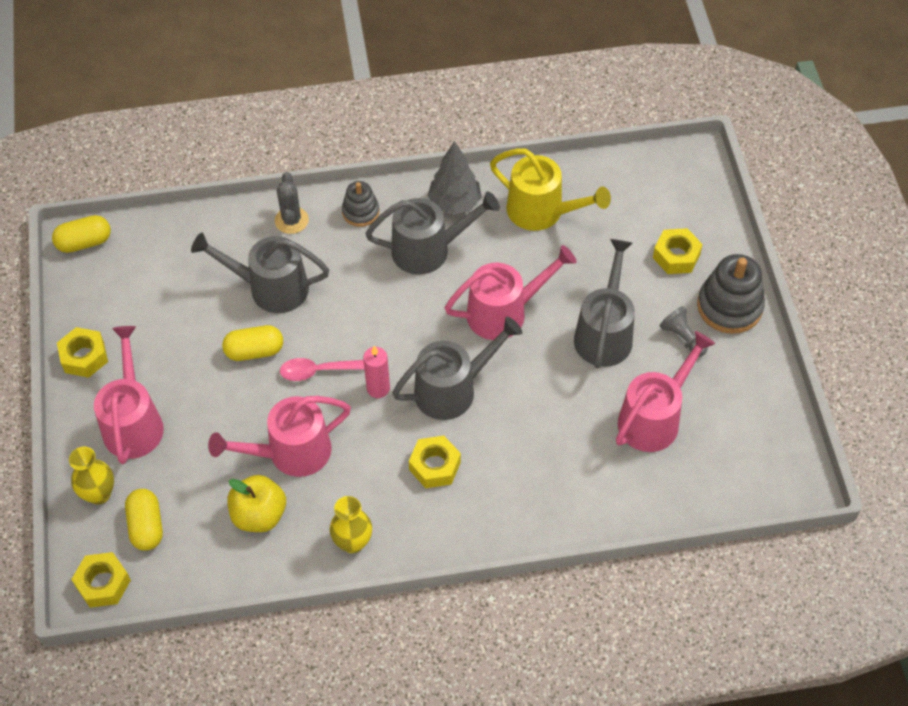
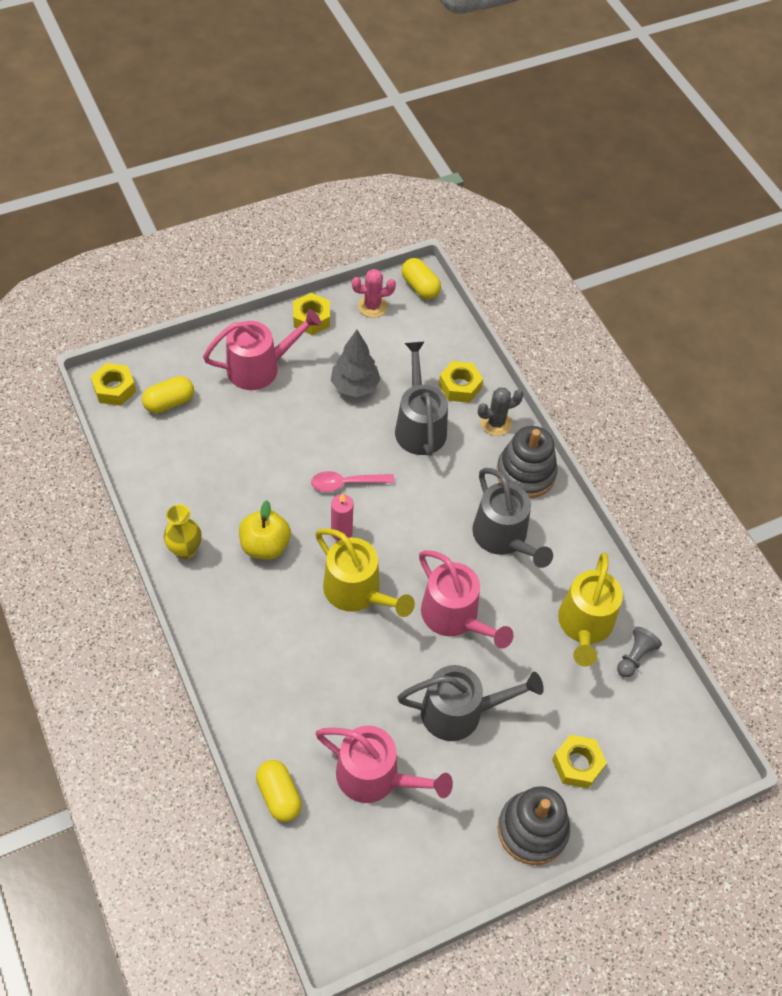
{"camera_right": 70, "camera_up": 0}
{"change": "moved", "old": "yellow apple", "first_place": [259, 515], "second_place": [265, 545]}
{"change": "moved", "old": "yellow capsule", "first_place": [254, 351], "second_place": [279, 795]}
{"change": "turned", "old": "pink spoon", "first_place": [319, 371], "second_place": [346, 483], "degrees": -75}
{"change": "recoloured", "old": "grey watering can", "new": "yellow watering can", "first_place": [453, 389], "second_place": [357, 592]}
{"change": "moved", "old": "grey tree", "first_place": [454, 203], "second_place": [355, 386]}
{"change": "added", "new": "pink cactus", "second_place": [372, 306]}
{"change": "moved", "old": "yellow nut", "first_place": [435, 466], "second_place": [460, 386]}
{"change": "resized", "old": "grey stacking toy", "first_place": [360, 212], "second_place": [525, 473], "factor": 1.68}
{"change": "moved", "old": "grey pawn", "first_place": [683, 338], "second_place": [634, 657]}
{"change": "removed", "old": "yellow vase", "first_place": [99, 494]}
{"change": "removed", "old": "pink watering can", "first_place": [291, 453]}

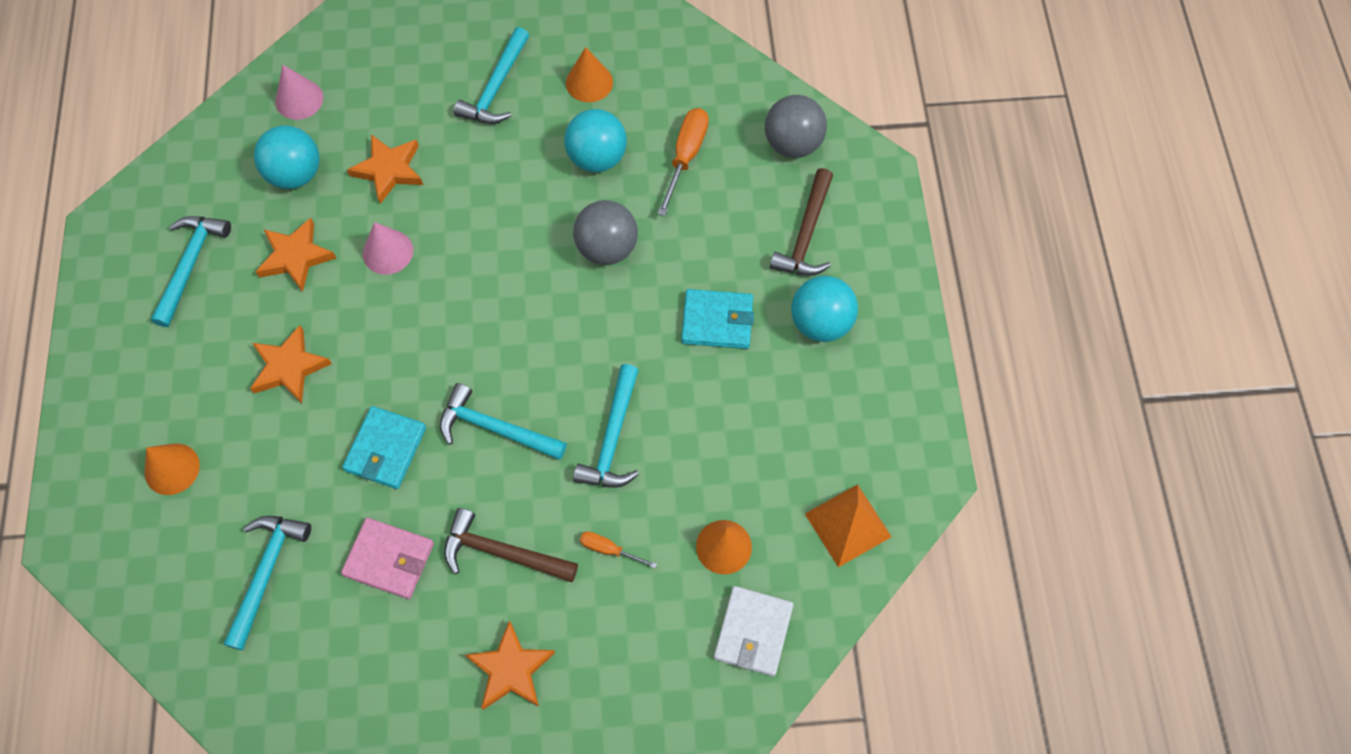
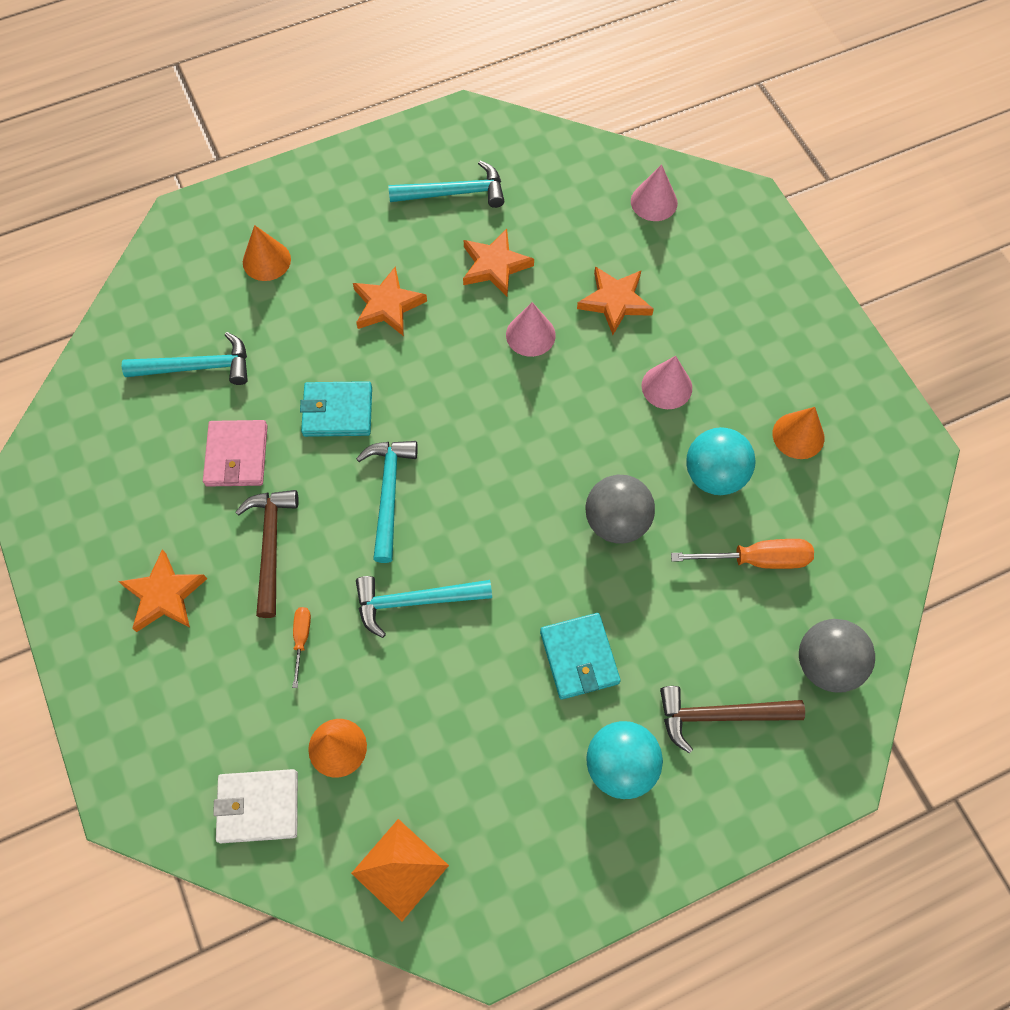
{"camera_right": 70, "camera_up": 0}
{"change": "added", "new": "pink cone", "second_place": [666, 386]}
{"change": "removed", "old": "turquoise ball", "first_place": [295, 174]}
{"change": "removed", "old": "turquoise hammer", "first_place": [496, 87]}

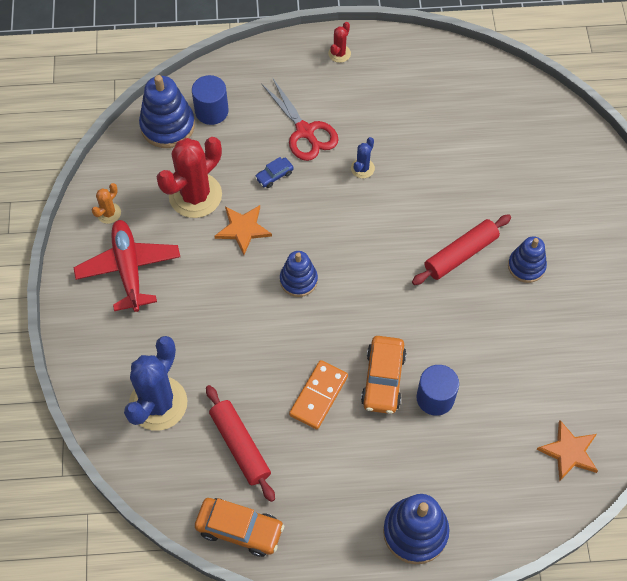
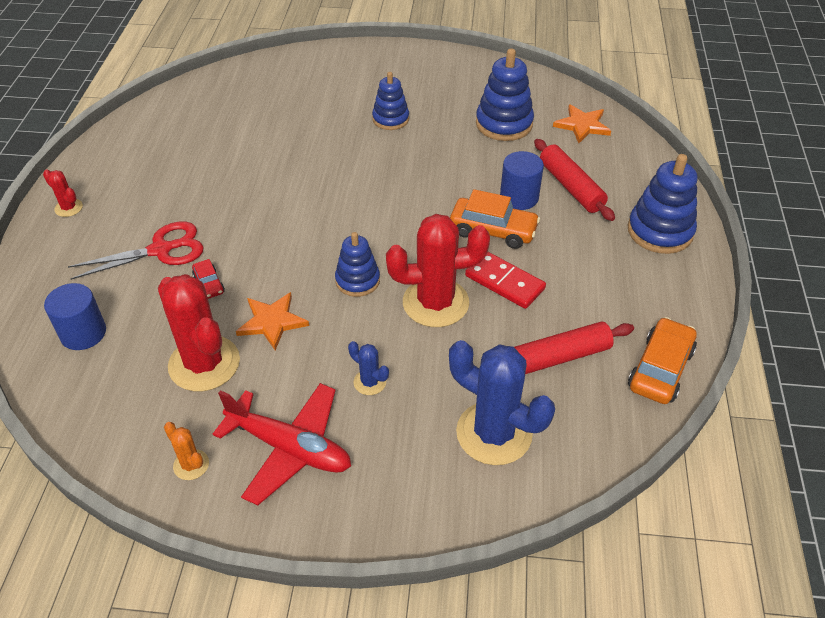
{"camera_right": -80, "camera_up": -15}
{"change": "recoloured", "old": "blue car", "new": "red car", "first_place": [274, 175], "second_place": [209, 284]}
{"change": "turned", "old": "red plane", "first_place": [129, 269], "second_place": [289, 448], "degrees": -150}
{"change": "moved", "old": "blue cactus", "first_place": [362, 168], "second_place": [370, 382]}
{"change": "added", "new": "red cactus", "second_place": [435, 303]}
{"change": "recoloured", "old": "orange domino", "new": "red domino", "first_place": [318, 396], "second_place": [505, 282]}
{"change": "moved", "old": "blue stacking toy", "first_place": [167, 126], "second_place": [504, 124]}
{"change": "moved", "old": "red rolling pin", "first_place": [461, 254], "second_place": [571, 187]}

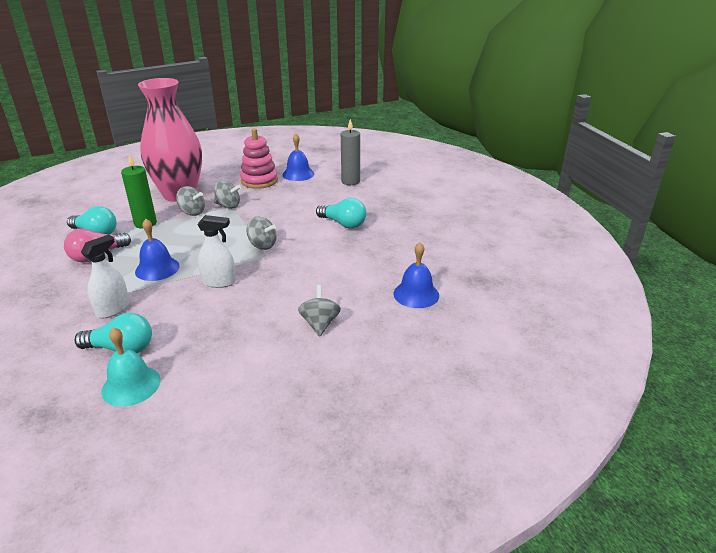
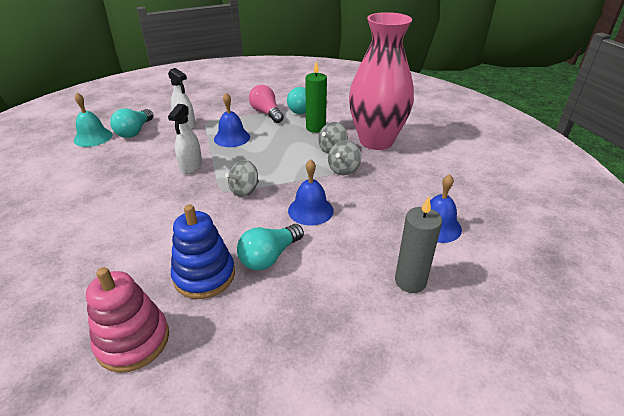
{"camera_right": 100, "camera_up": 5}
{"change": "moved", "old": "pink stacking toy", "first_place": [259, 181], "second_place": [133, 341]}
{"change": "added", "new": "blue stacking toy", "second_place": [204, 275]}
{"change": "moved", "old": "blue bell", "first_place": [416, 294], "second_place": [310, 210]}
{"change": "removed", "old": "grey spinning top", "first_place": [320, 324]}

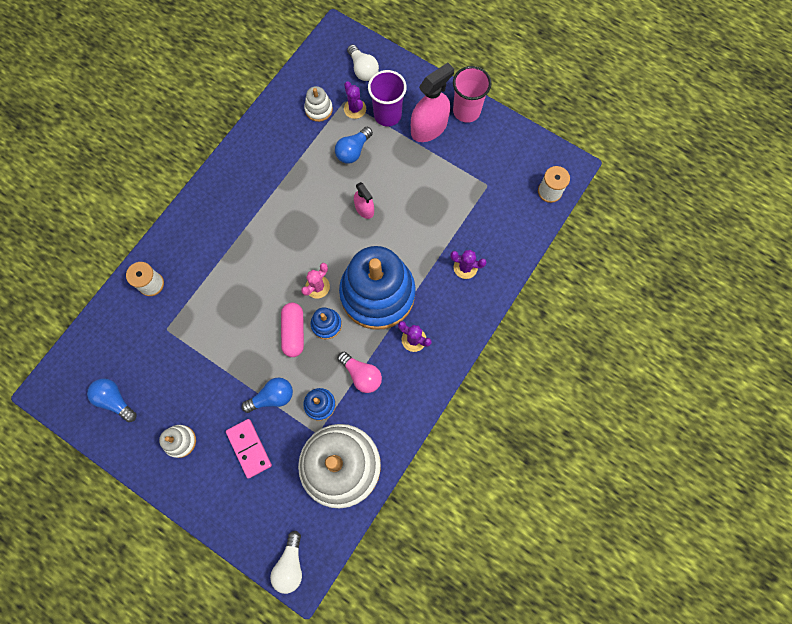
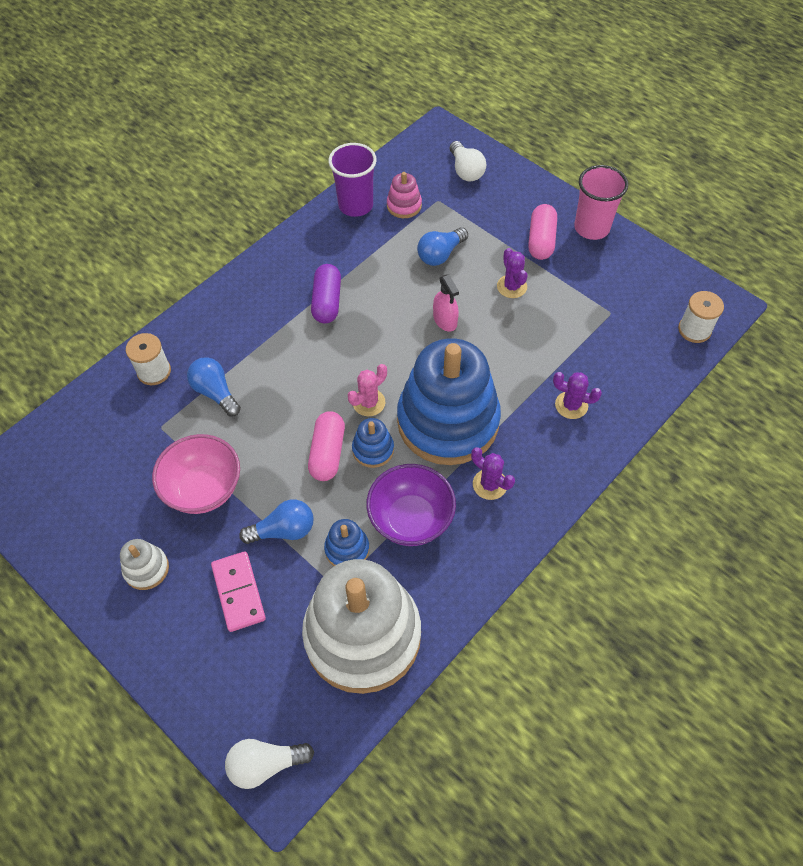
{"camera_right": 10, "camera_up": -15}
{"change": "added", "new": "pink bowl", "second_place": [204, 489]}
{"change": "moved", "old": "blue light bulb", "first_place": [115, 400], "second_place": [215, 392]}
{"change": "turned", "old": "white light bulb", "first_place": [290, 564], "second_place": [266, 764], "degrees": 60}
{"change": "added", "new": "purple capsule", "second_place": [327, 302]}
{"change": "moved", "old": "purple cup", "first_place": [387, 115], "second_place": [355, 205]}
{"change": "replaced", "old": "pink light bulb", "new": "purple bowl", "first_place": [361, 375], "second_place": [411, 519]}
{"change": "recoloured", "old": "white stacking toy", "new": "pink stacking toy", "first_place": [318, 109], "second_place": [404, 205]}
{"change": "moved", "old": "purple cactus", "first_place": [355, 109], "second_place": [512, 286]}
{"change": "replaced", "old": "pink spray bottle", "new": "pink capsule", "first_place": [429, 128], "second_place": [541, 240]}

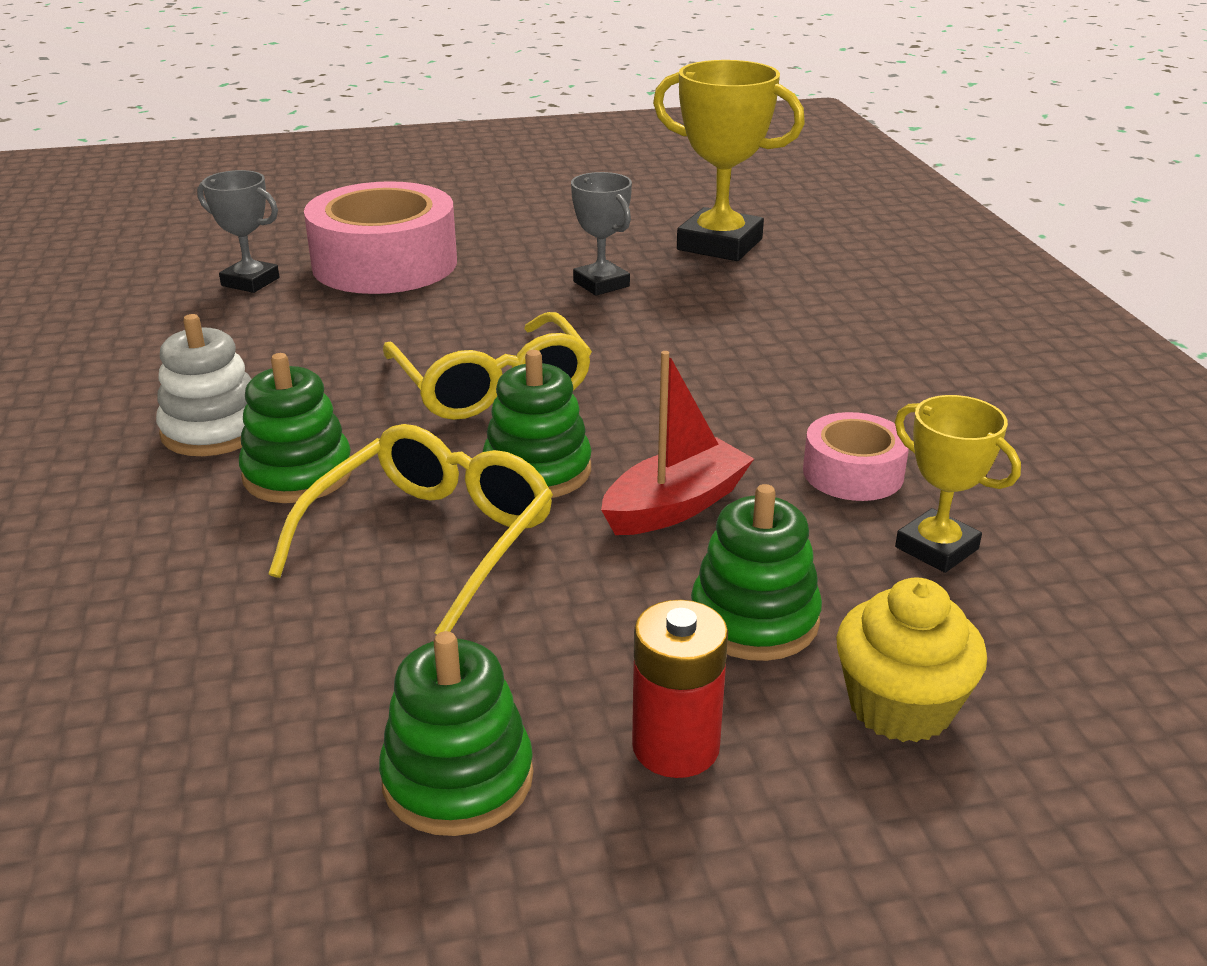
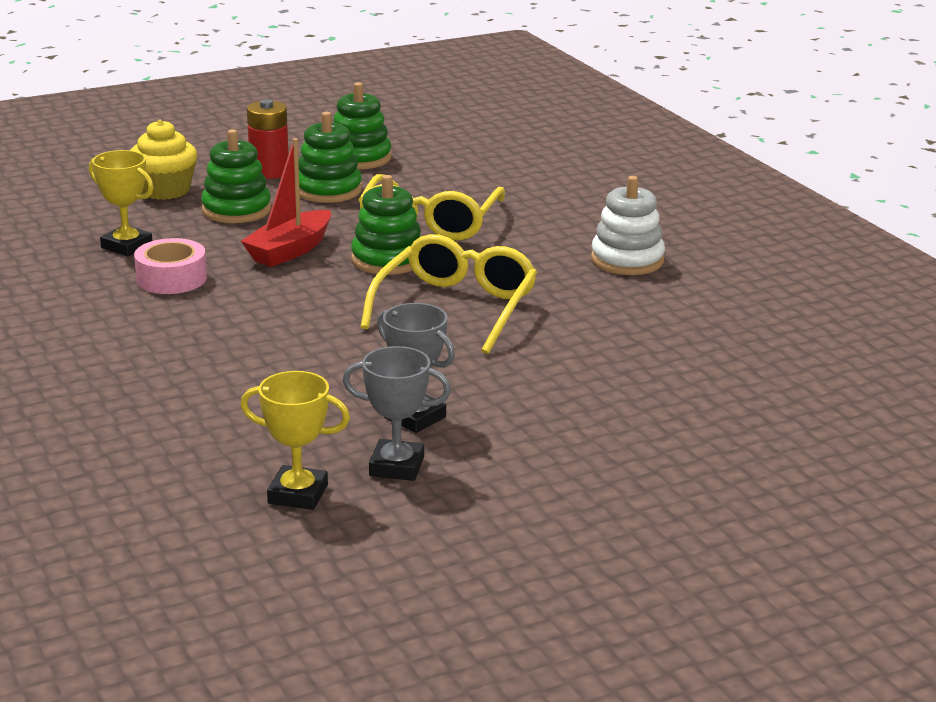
{"camera_right": 165, "camera_up": -5}
{"change": "resized", "old": "yellow trophy", "first_place": [719, 244], "second_place": [298, 494], "factor": 0.58}
{"change": "moved", "old": "green stacking toy", "first_place": [298, 474], "second_place": [328, 190]}
{"change": "moved", "old": "grey trophy", "first_place": [250, 282], "second_place": [396, 466]}
{"change": "turned", "old": "yellow glasses", "first_place": [492, 386], "second_place": [456, 308], "degrees": 60}
{"change": "removed", "old": "pink tape", "first_place": [385, 264]}

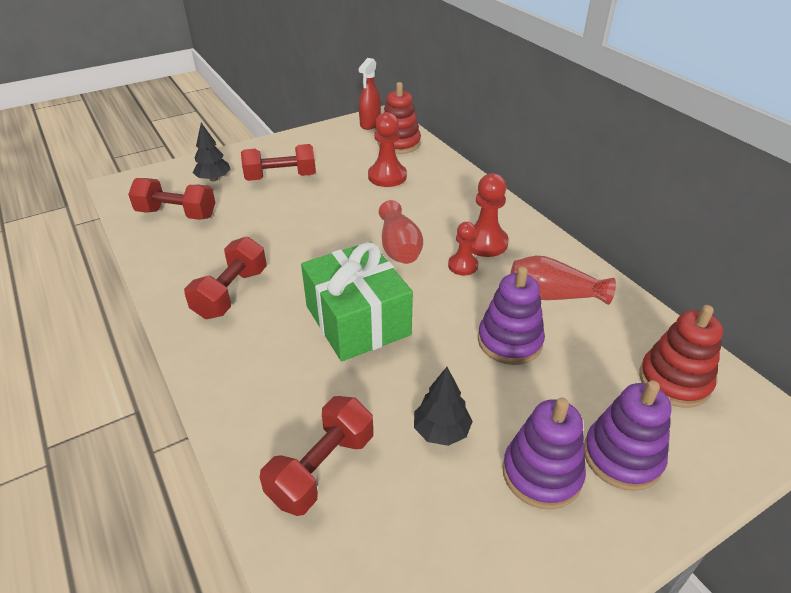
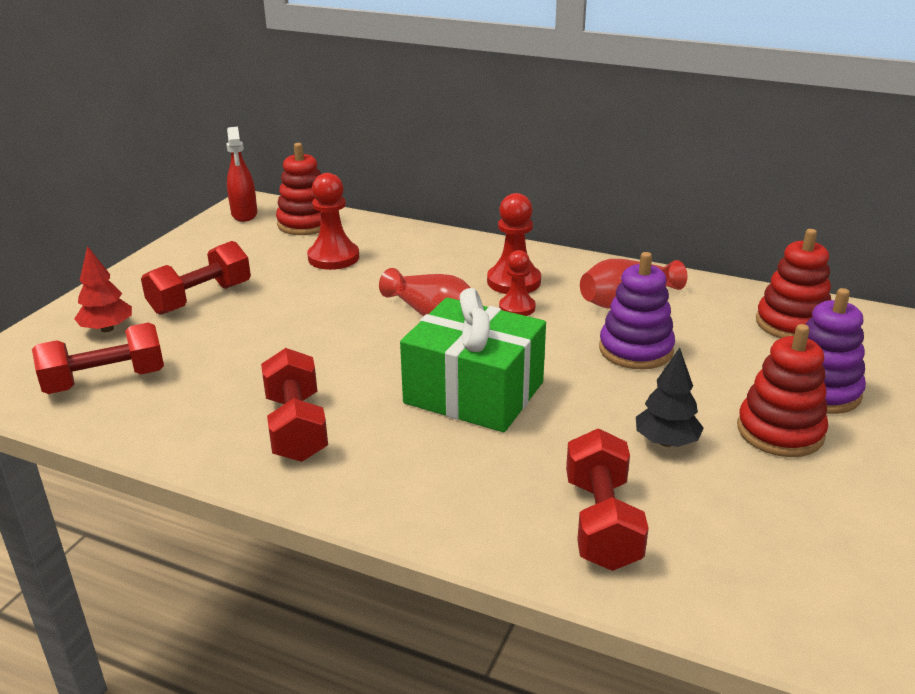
{"camera_right": -35, "camera_up": -10}
{"change": "recoloured", "old": "black tree", "new": "red tree", "first_place": [213, 179], "second_place": [107, 329]}
{"change": "recoloured", "old": "purple stacking toy", "new": "red stacking toy", "first_place": [541, 473], "second_place": [780, 431]}

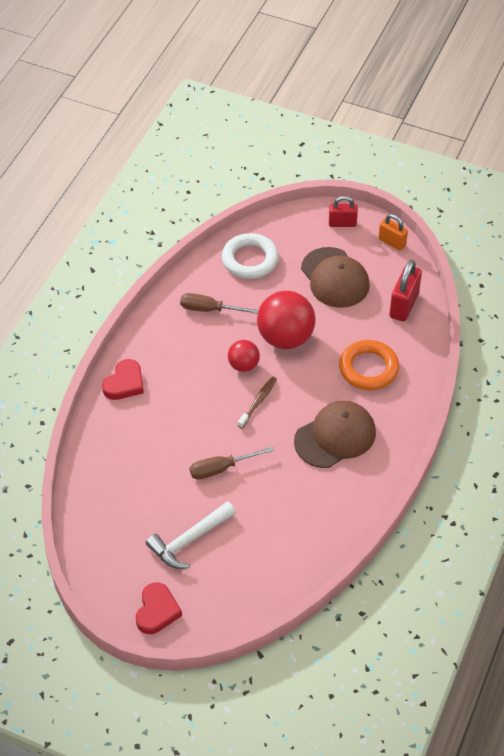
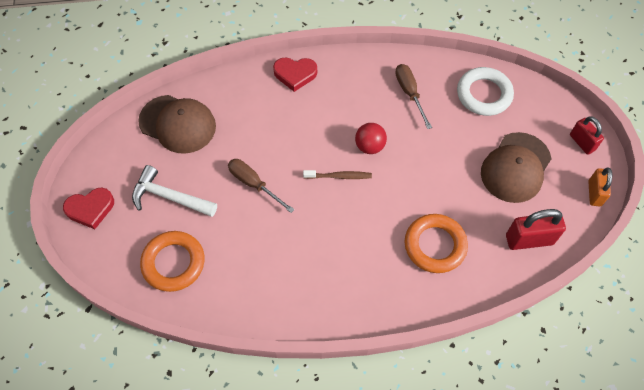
{"camera_right": 60, "camera_up": 10}
{"change": "moved", "old": "brown cap", "first_place": [335, 436], "second_place": [177, 124]}
{"change": "added", "new": "orange ring", "second_place": [173, 263]}
{"change": "removed", "old": "red ball", "first_place": [285, 338]}

